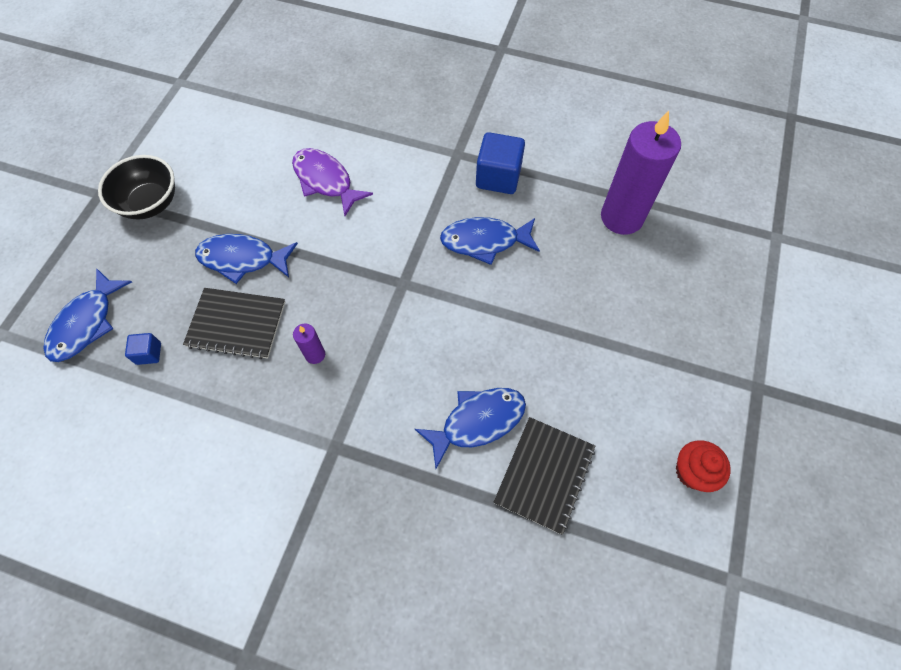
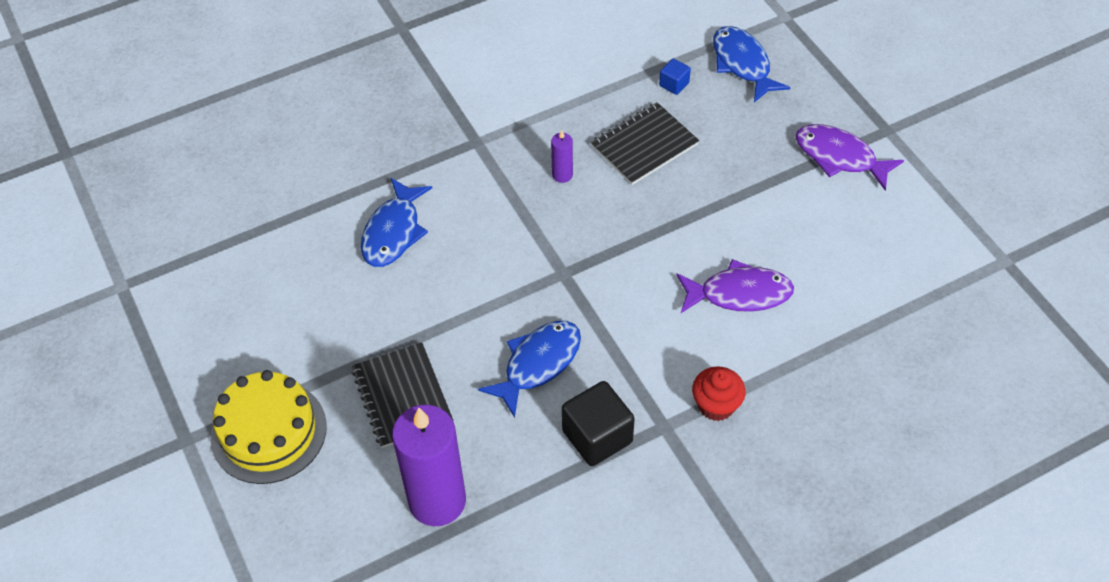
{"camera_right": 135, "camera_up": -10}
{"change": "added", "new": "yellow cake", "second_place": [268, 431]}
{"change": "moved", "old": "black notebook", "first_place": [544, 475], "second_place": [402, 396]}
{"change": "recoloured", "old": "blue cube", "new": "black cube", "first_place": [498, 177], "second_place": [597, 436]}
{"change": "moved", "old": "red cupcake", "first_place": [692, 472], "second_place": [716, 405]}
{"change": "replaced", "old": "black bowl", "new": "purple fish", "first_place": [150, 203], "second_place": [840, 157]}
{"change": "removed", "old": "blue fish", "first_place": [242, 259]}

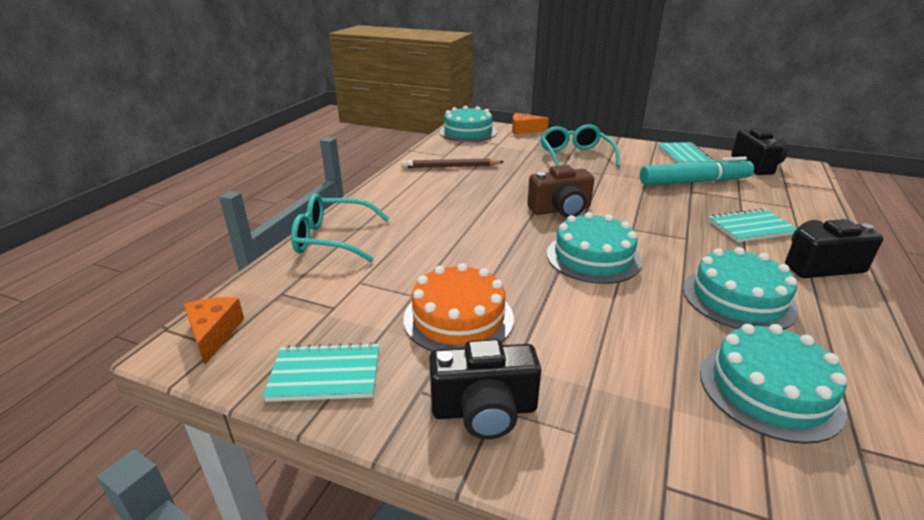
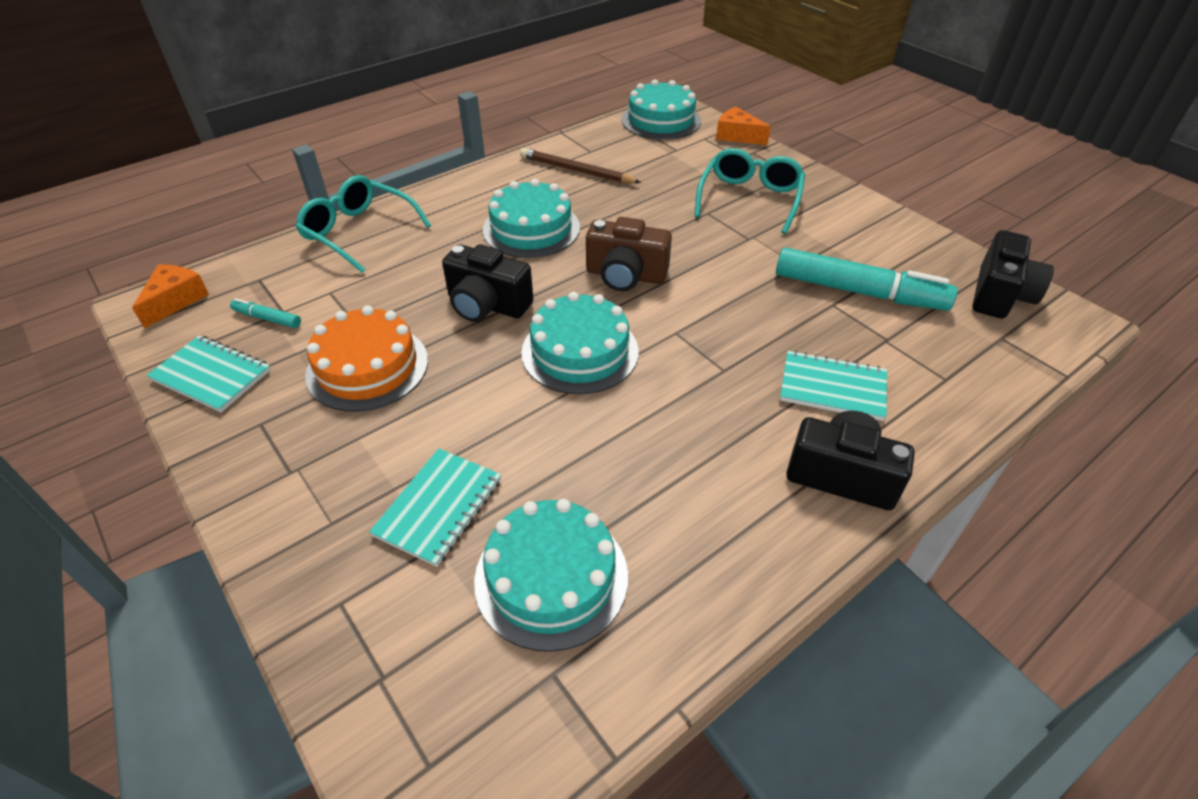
{"camera_right": 30, "camera_up": 15}
{"change": "added", "new": "turquoise marker", "second_place": [267, 318]}
{"change": "moved", "old": "turquoise notebook", "first_place": [684, 155], "second_place": [439, 507]}
{"change": "moved", "old": "black camera", "first_place": [484, 410], "second_place": [487, 305]}
{"change": "moved", "old": "turquoise cake", "first_place": [738, 298], "second_place": [531, 229]}

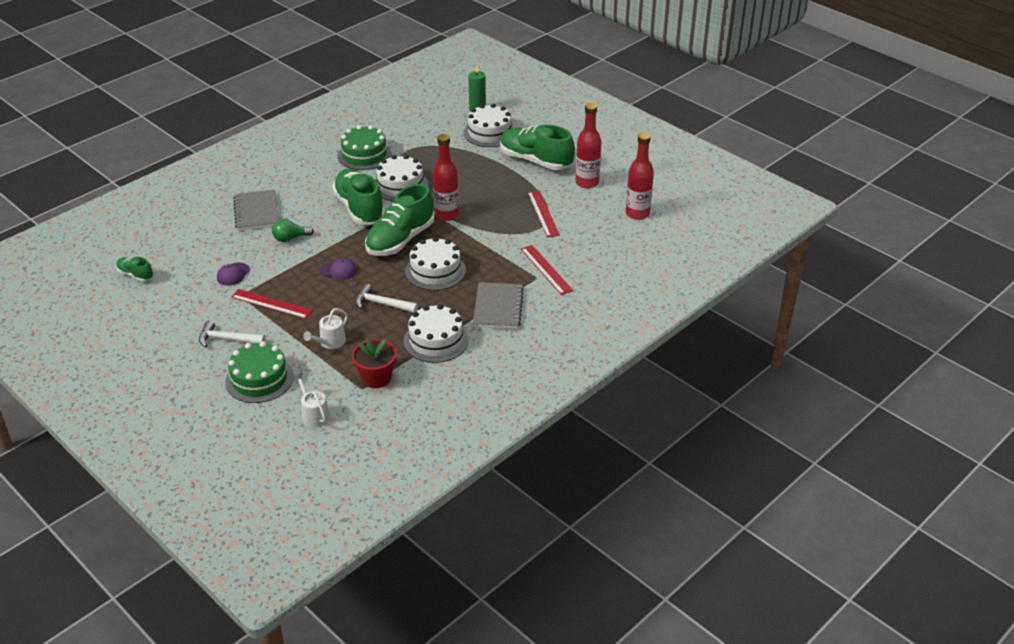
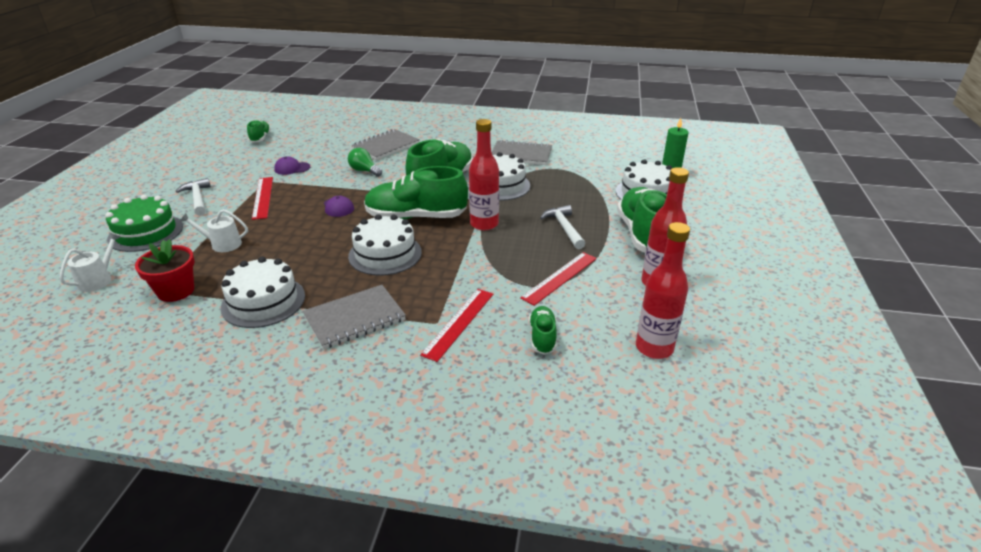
{"camera_right": 55, "camera_up": -5}
{"change": "replaced", "old": "green cake", "new": "grey notebook", "first_place": [364, 155], "second_place": [521, 155]}
{"change": "added", "new": "green shoe", "second_place": [542, 337]}
{"change": "moved", "old": "white hammer", "first_place": [382, 304], "second_place": [564, 228]}

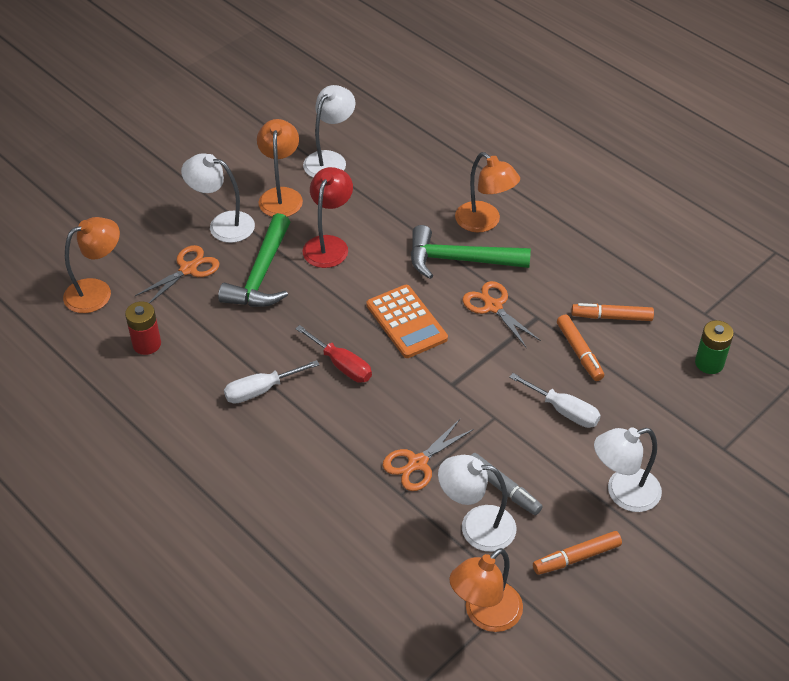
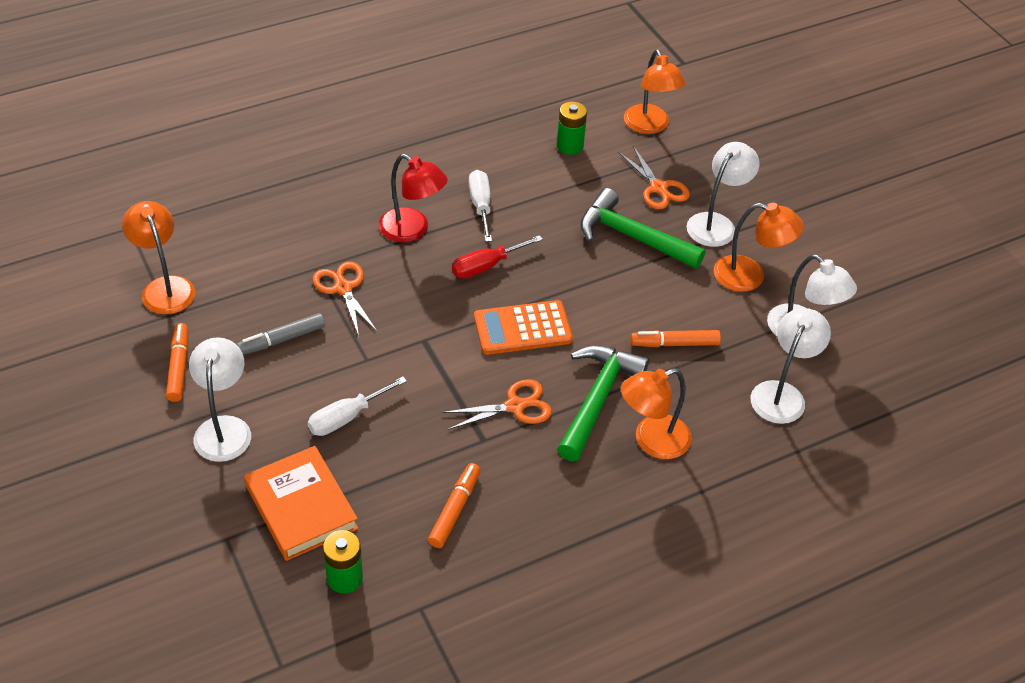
{"camera_right": 105, "camera_up": 0}
{"change": "added", "new": "orange book", "second_place": [301, 507]}
{"change": "moved", "old": "red lamp", "first_place": [329, 244], "second_place": [412, 230]}
{"change": "recoloured", "old": "red battery", "new": "green battery", "first_place": [147, 344], "second_place": [570, 146]}
{"change": "moved", "old": "orange marker", "first_place": [579, 352], "second_place": [674, 343]}
{"change": "moved", "old": "white lamp", "first_place": [476, 526], "second_place": [782, 394]}

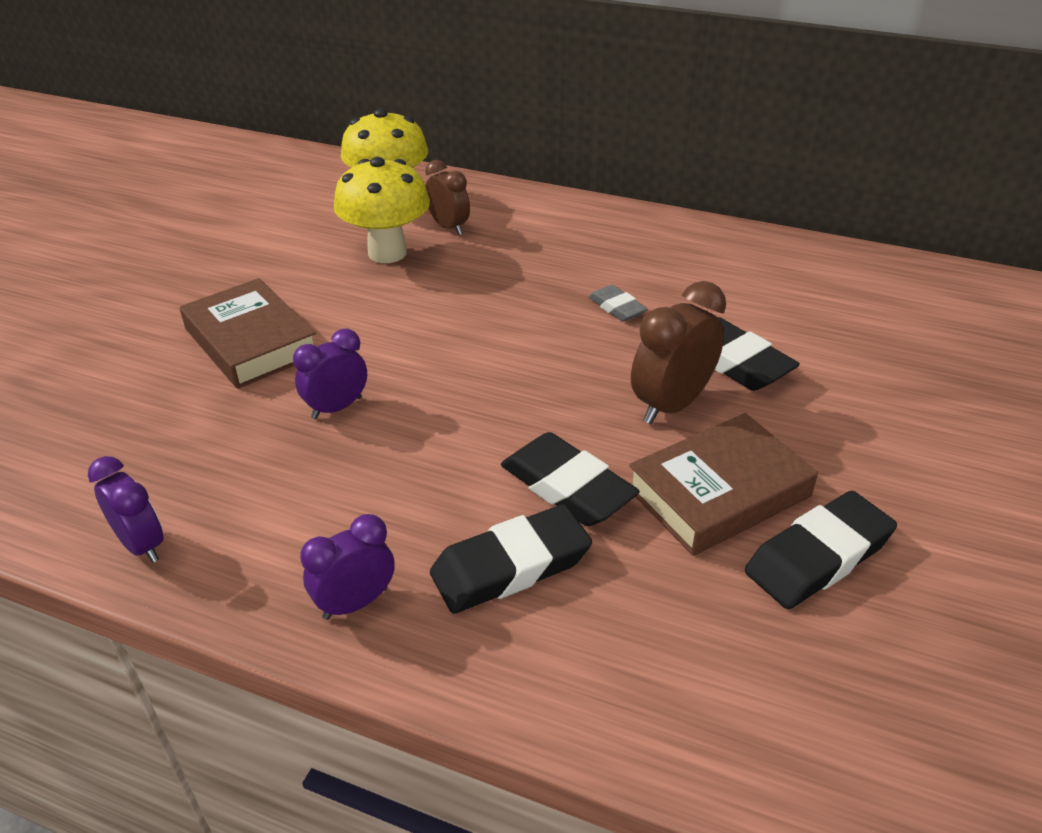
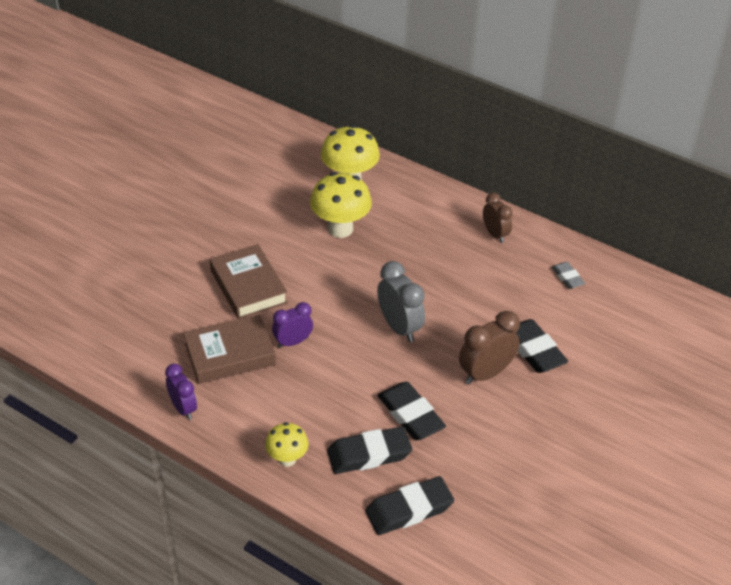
{"camera_right": 10, "camera_up": 5}
{"change": "moved", "old": "brown book", "first_place": [718, 492], "second_place": [230, 354]}
{"change": "replaced", "old": "purple clock", "new": "yellow mushroom", "first_place": [355, 603], "second_place": [287, 459]}
{"change": "moved", "old": "black eraser", "first_place": [818, 557], "second_place": [409, 510]}
{"change": "added", "new": "grey clock", "second_place": [399, 327]}
{"change": "moved", "old": "brown clock", "first_place": [449, 227], "second_place": [495, 234]}
{"change": "moved", "old": "grey eraser", "first_place": [616, 307], "second_place": [567, 277]}

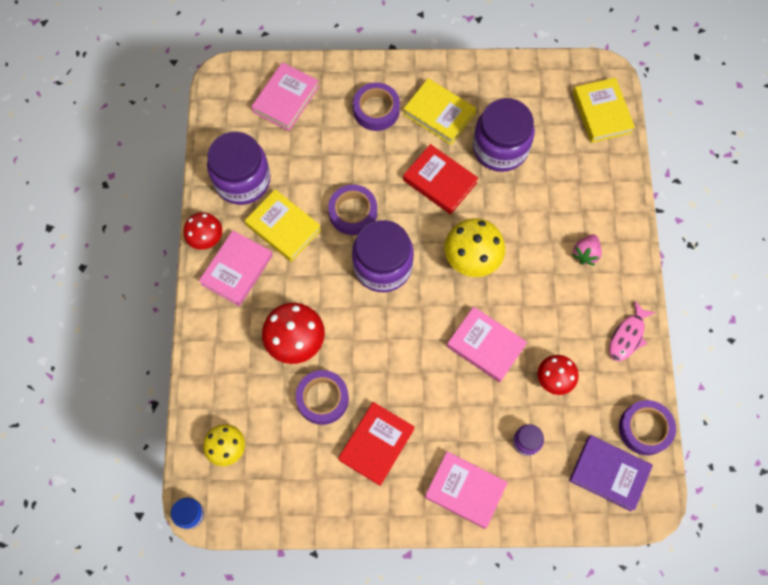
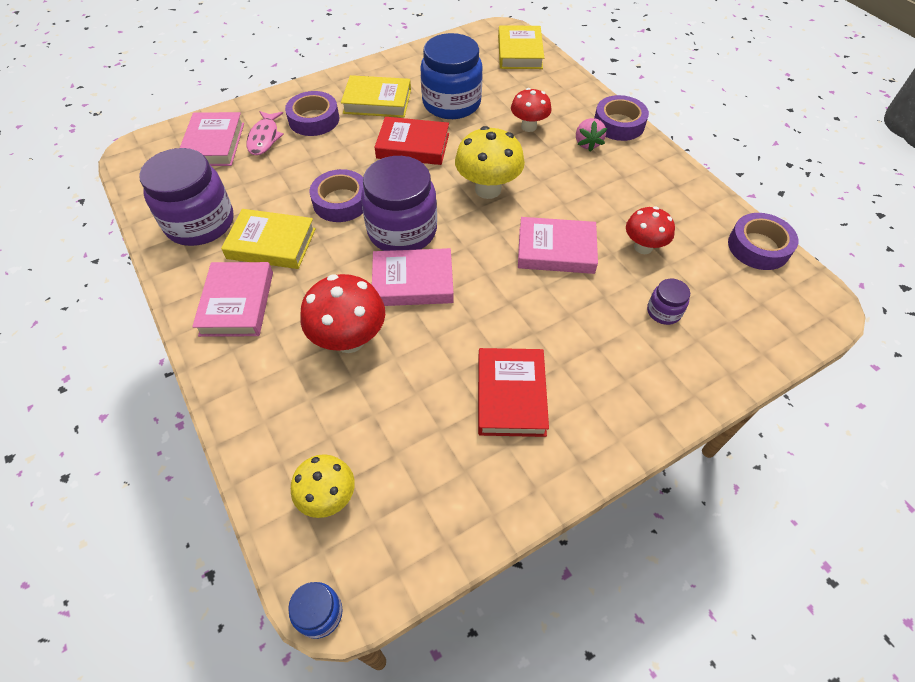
{"camera_right": -30, "camera_up": -15}
{"change": "moved", "old": "pink fish", "first_place": [627, 336], "second_place": [264, 138]}
{"change": "moved", "old": "pink book", "first_place": [465, 490], "second_place": [413, 282]}
{"change": "recoloured", "old": "purple jar", "new": "blue jar", "first_place": [500, 148], "second_place": [451, 103]}
{"change": "turned", "old": "yellow book", "first_place": [601, 113], "second_place": [519, 52], "degrees": 45}
{"change": "moved", "old": "red mushroom", "first_place": [206, 239], "second_place": [528, 126]}
{"change": "moved", "old": "purple tape", "first_place": [322, 399], "second_place": [619, 124]}
{"change": "removed", "old": "purple book", "first_place": [609, 473]}

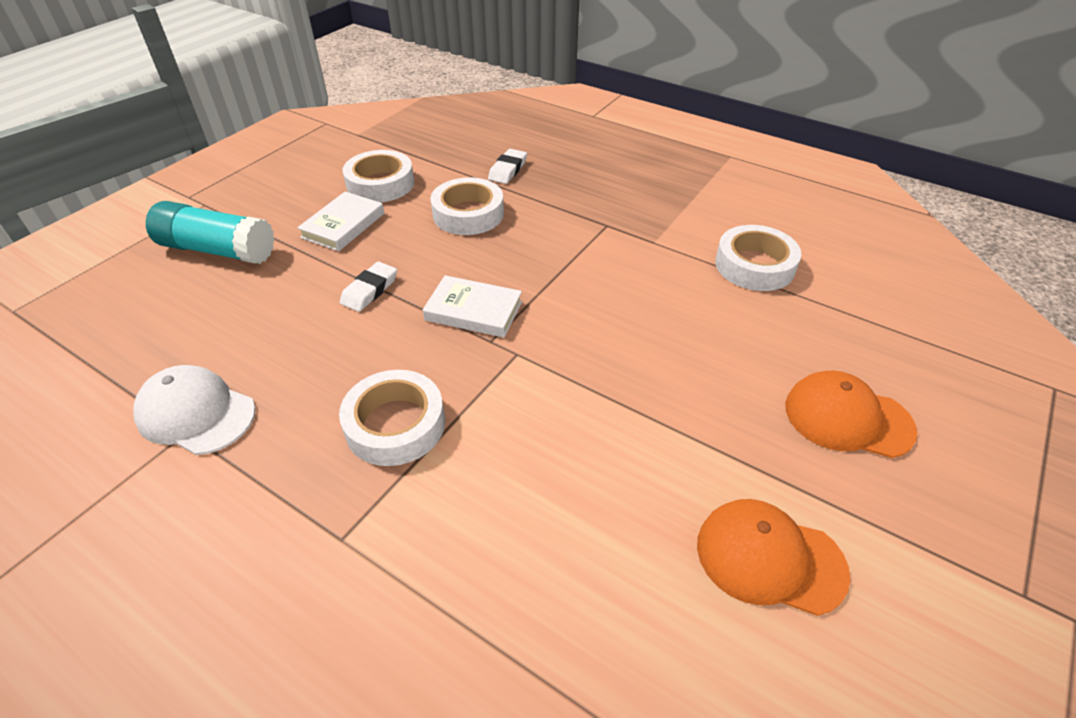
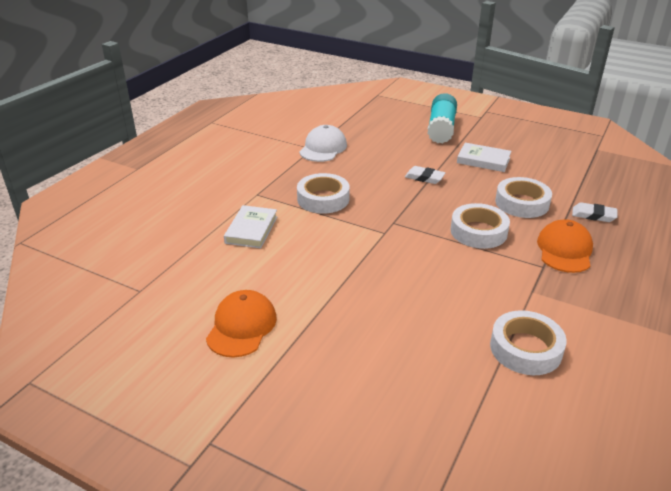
{"camera_right": 85, "camera_up": -10}
{"change": "moved", "old": "white book", "first_place": [473, 311], "second_place": [251, 230]}
{"change": "moved", "old": "white tape", "first_place": [380, 184], "second_place": [478, 231]}
{"change": "moved", "old": "orange cap", "first_place": [847, 418], "second_place": [564, 250]}

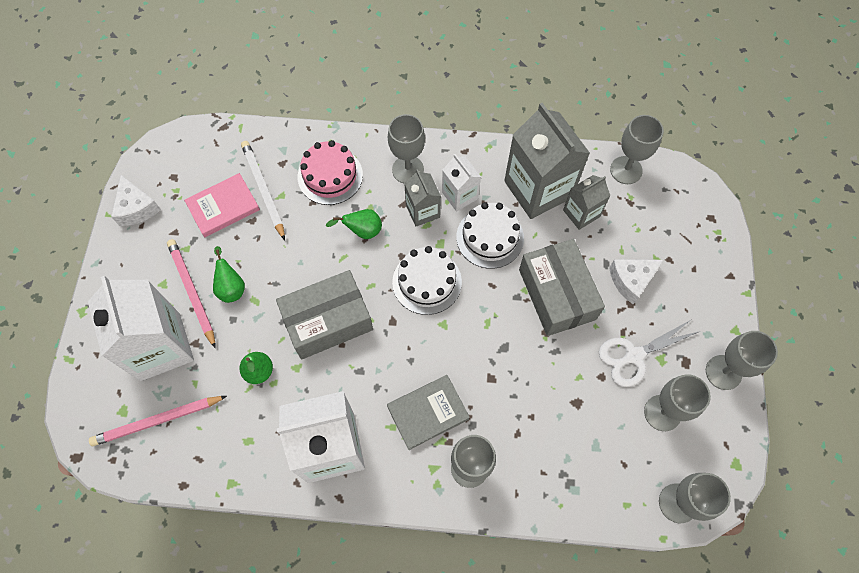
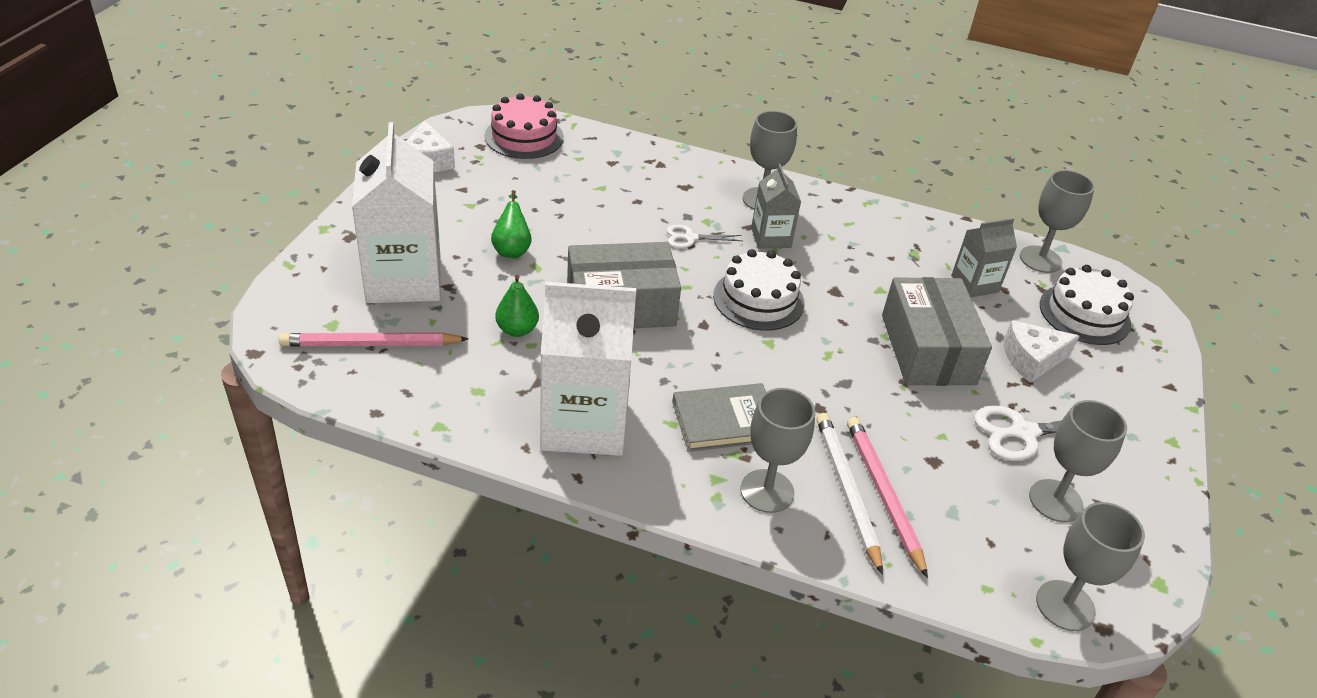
{"camera_right": 10, "camera_up": -25}
{"change": "moved", "old": "pink cake", "first_place": [330, 176], "second_place": [524, 137]}
{"change": "replaced", "old": "green pear", "new": "white scissors", "first_place": [362, 231], "second_place": [690, 238]}
{"change": "moved", "old": "white pencil", "first_place": [264, 190], "second_place": [847, 491]}
{"change": "moved", "old": "pink pencil", "first_place": [192, 292], "second_place": [883, 495]}
{"change": "moved", "old": "white cake", "first_place": [490, 237], "second_place": [1084, 314]}
{"change": "removed", "old": "pink book", "first_place": [223, 207]}
{"change": "removed", "old": "white carton", "first_place": [459, 195]}
{"change": "removed", "old": "grey carton", "first_place": [538, 189]}
{"change": "removed", "old": "grey goblet", "first_place": [723, 372]}

